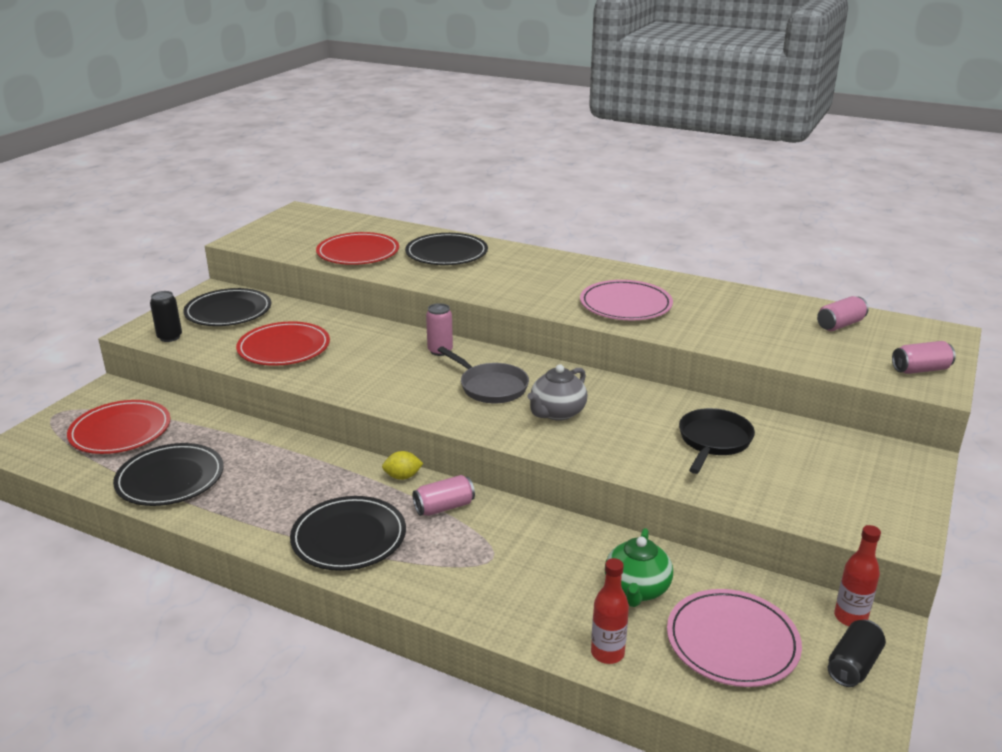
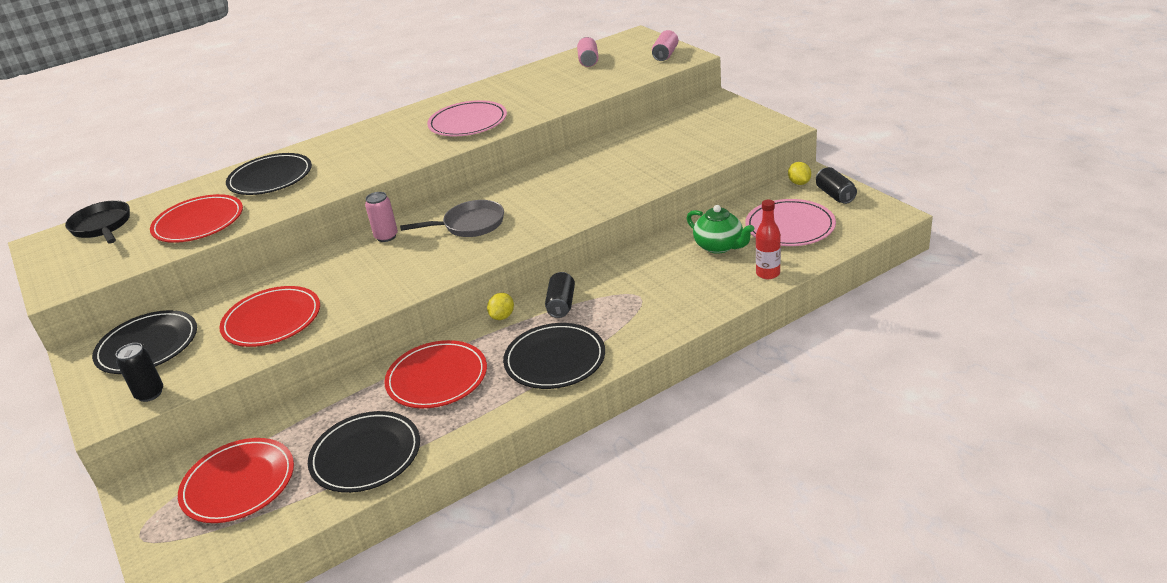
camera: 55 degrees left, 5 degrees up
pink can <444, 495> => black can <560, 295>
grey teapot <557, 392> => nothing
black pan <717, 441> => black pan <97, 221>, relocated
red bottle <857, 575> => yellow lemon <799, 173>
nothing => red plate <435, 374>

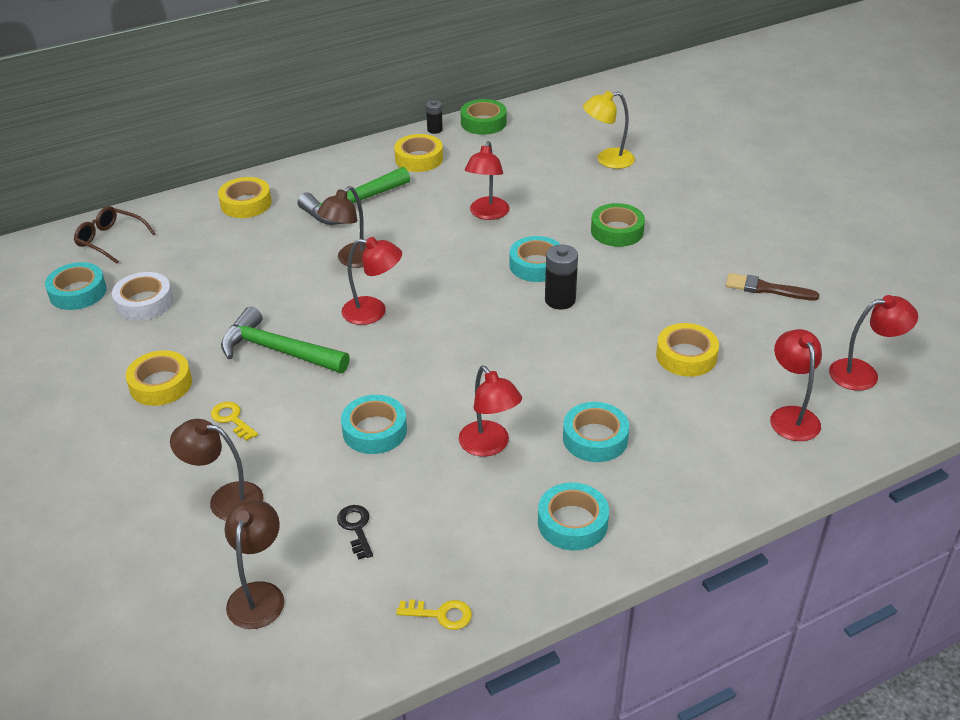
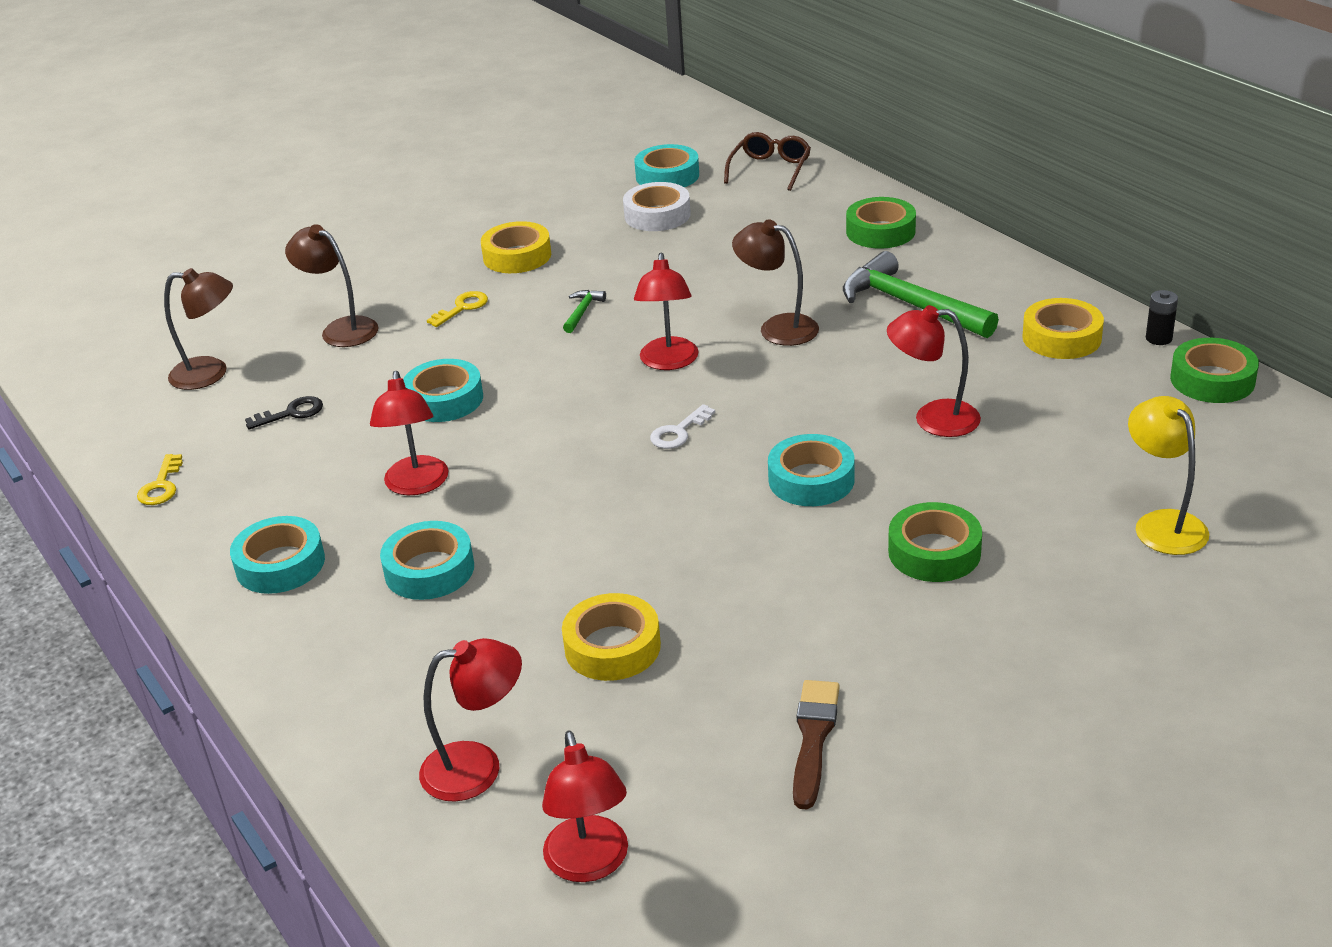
camera: 85 degrees right, 5 degrees down
brown lamp <216, 470> => brown lamp <332, 285>, 60 degrees counterclockwise
yellow tape <244, 197> => green tape <881, 223>
green hammer <285, 340> => green hammer <584, 311>, x0.43
red lamp <490, 411> => red lamp <409, 433>, 60 degrees counterclockwise
black battery <561, 276> => nothing
nothing => white key <682, 426>

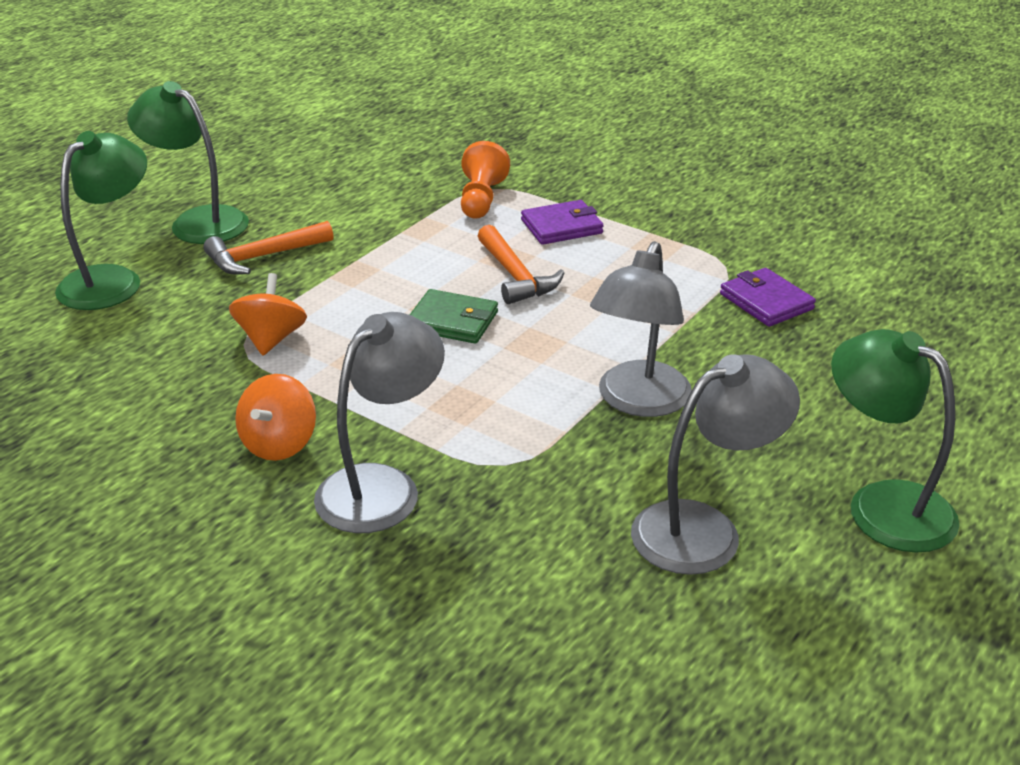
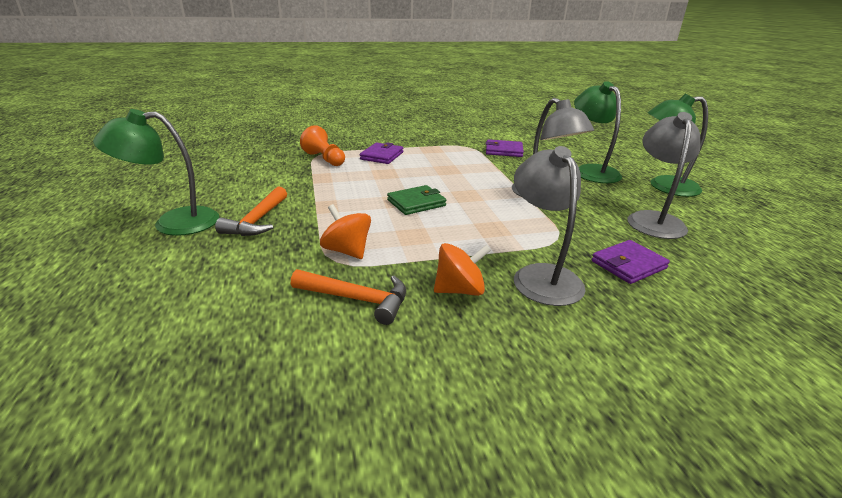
camera: 50 degrees left, 5 degrees down
green lamp <101, 220> => green lamp <598, 132>, relocated
orange spinning top <275, 417> => orange spinning top <462, 269>, 75 degrees counterclockwise
orange hammer <521, 264> => orange hammer <348, 297>, relocated
nothing => purple wallet <631, 262>

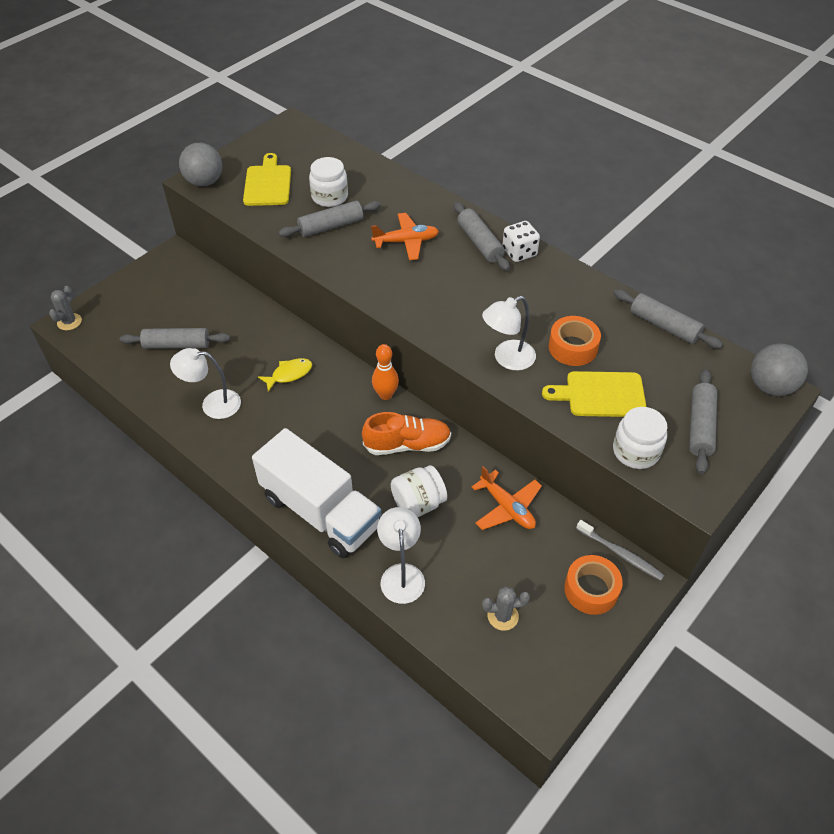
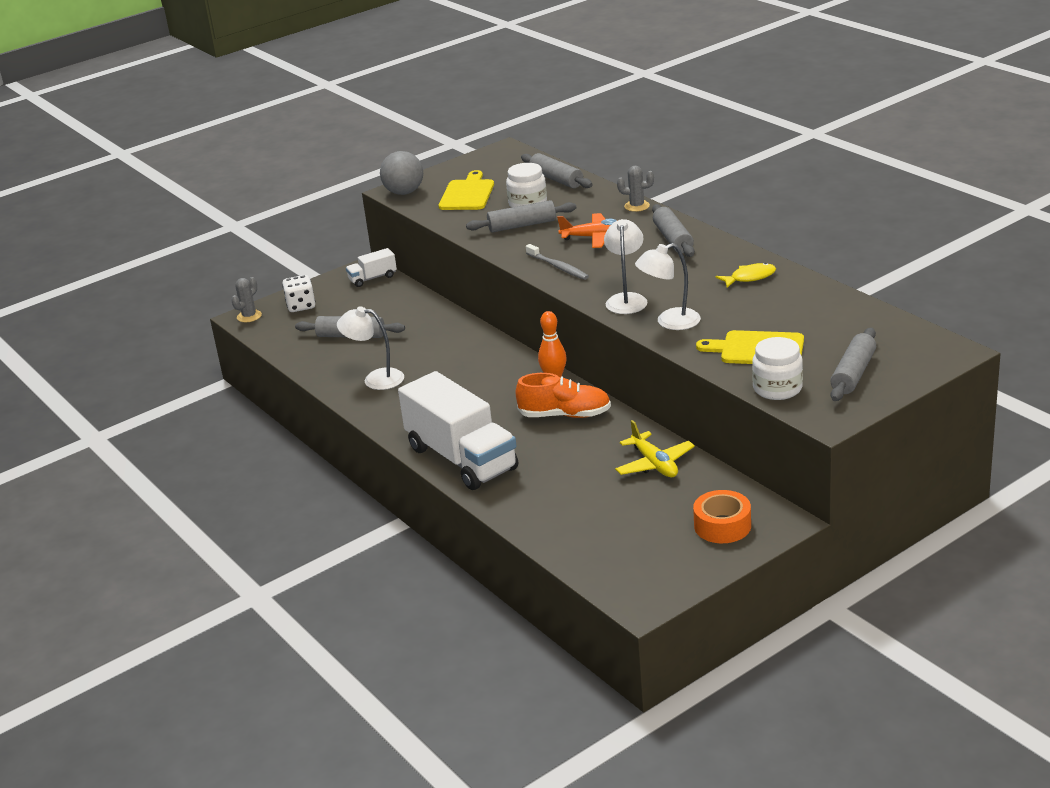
camera: 15 degrees right, 20 degrees down
yellow fish <285, 375> => yellow fish <745, 275>, relocated
white lamp <401, 555> => white lamp <626, 266>, relocated
white jar <419, 491> => nothing
orange plane <507, 498> => yellow plane <655, 448>
grey cactus <506, 608> => grey cactus <635, 189>, relocated
white dice <521, 241> => white dice <298, 293>, relocated
orange tape <575, 341> => nothing
grey toothbrush <620, 550> => grey toothbrush <557, 262>, relocated
grey rolling pin <668, 319> => grey rolling pin <557, 170>, relocated
grey ball <779, 370> => nothing
nothing => white truck <371, 267>

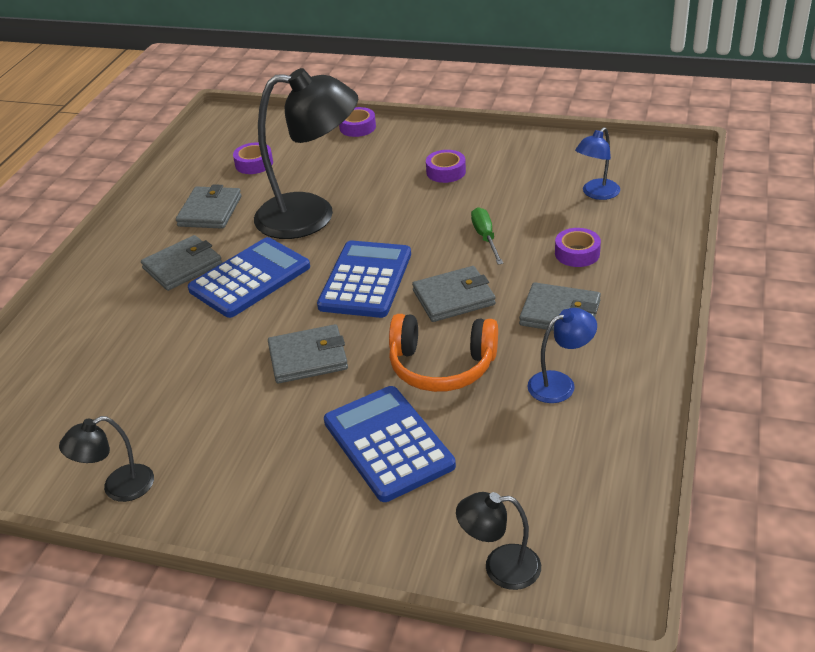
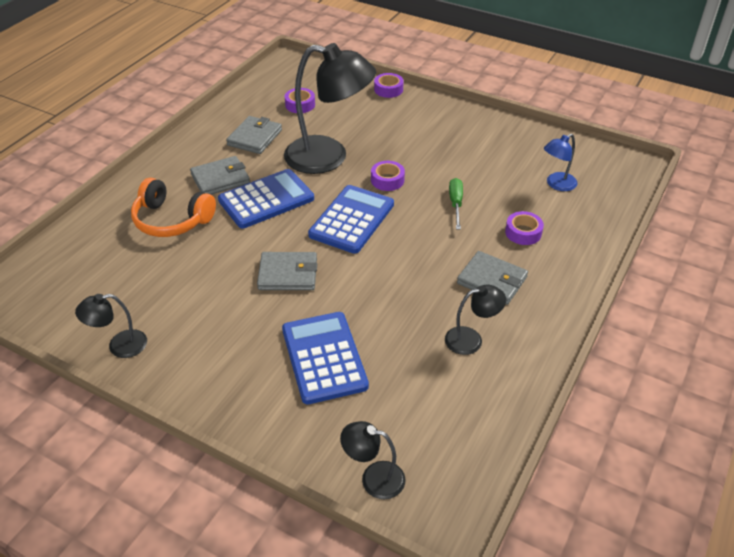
camera: 10 degrees right, 5 degrees up
orange headphones <443, 353> => orange headphones <173, 207>, relocated
grey wallet <454, 294> => nothing
purple tape <446, 166> => purple tape <388, 176>, relocated
blue lamp <562, 355> => black lamp <475, 320>

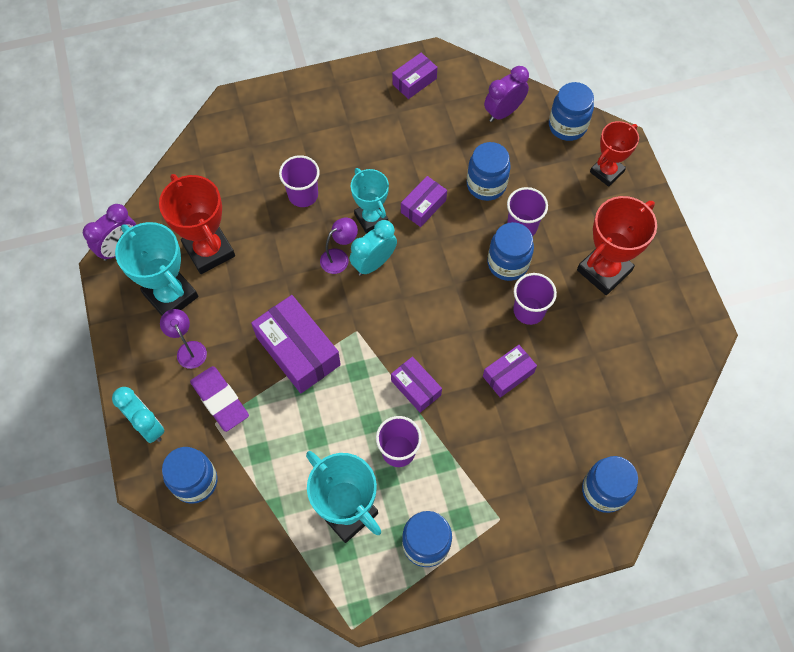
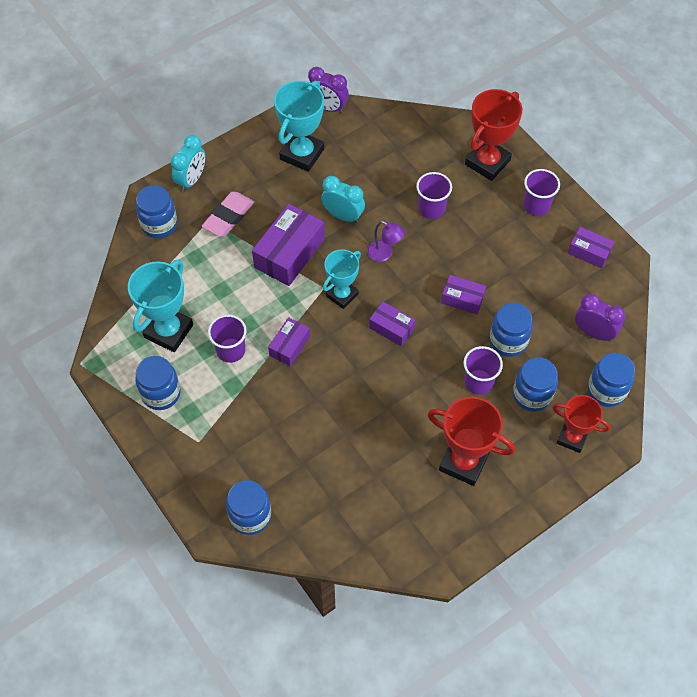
camera: 70 degrees right, 5 degrees down
red trophy <197, 224> => red trophy <493, 135>, relocated
purple lamp <183, 339> => nothing
purple eraser <219, 399> => pink eraser <228, 214>
turquoise clock <373, 248> => turquoise clock <343, 199>, relocated
turquoise trophy <370, 200> => turquoise trophy <342, 279>, relocated
purple box <510, 371> => purple box <392, 323>, relocated
blue jar <510, 251> => blue jar <535, 384>, relocated
purple cup <535, 299> => purple cup <541, 192>, relocated

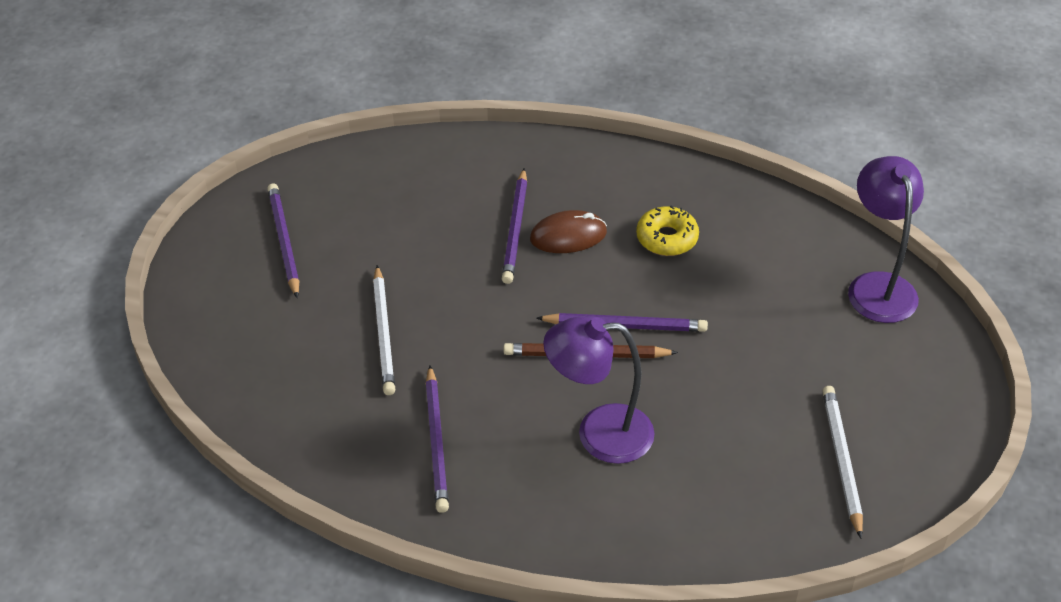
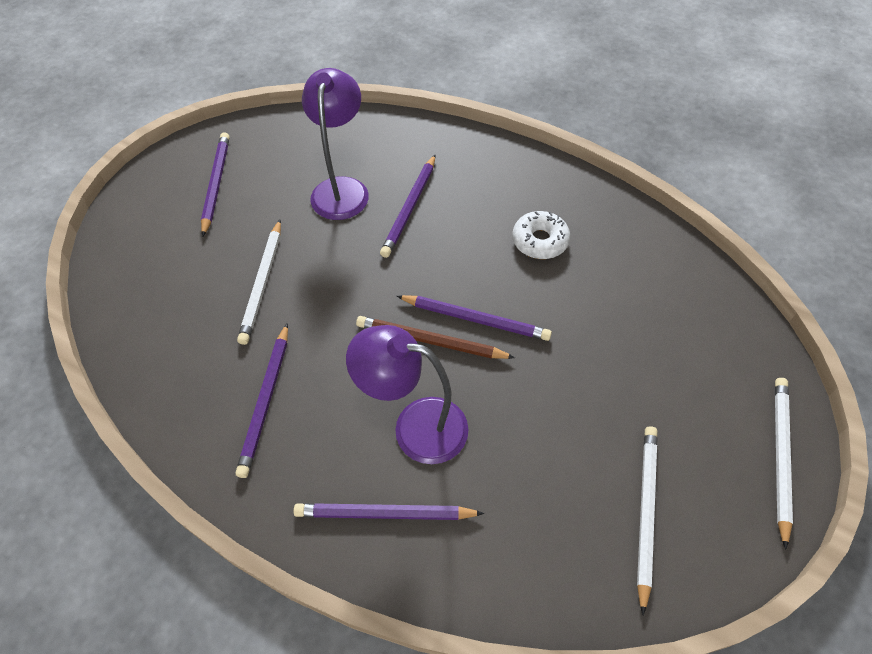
camera: 15 degrees right, 10 degrees up
brown mouse <568, 231> => nothing
yellow donut <667, 230> => white donut <541, 235>
purple lamp <886, 239> => purple lamp <335, 144>, relocated
nothing => purple pencil <388, 511>
nothing => white pencil <784, 464>

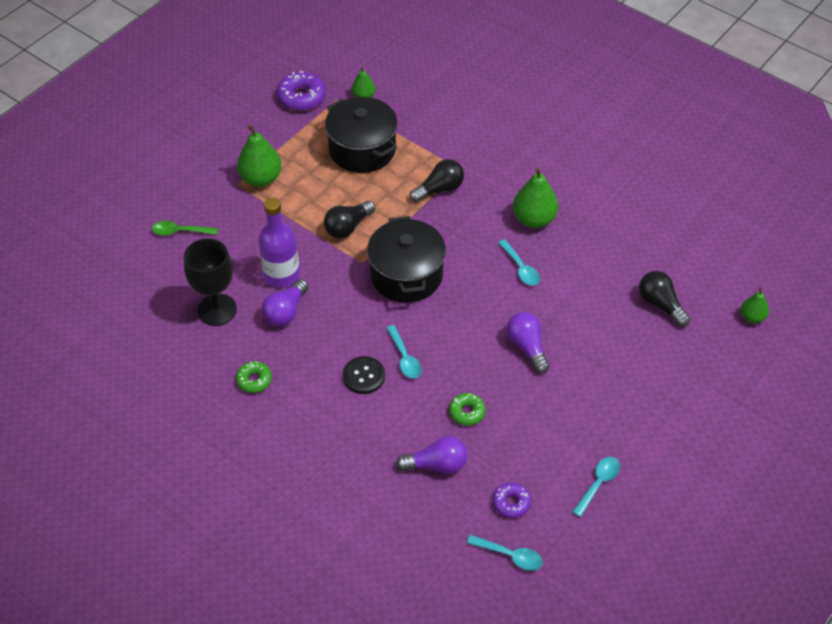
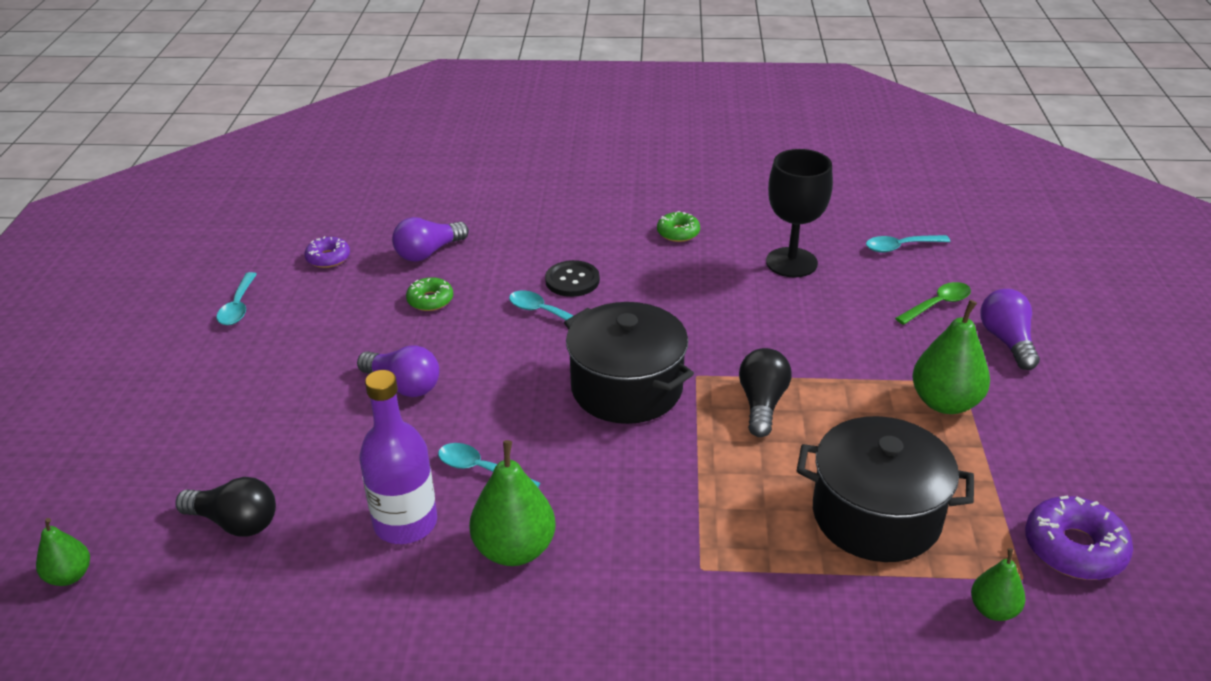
camera: 145 degrees right, 15 degrees down
purple bottle <279, 243> => purple bottle <398, 457>, relocated
purple light bulb <285, 302> => purple light bulb <1010, 329>, relocated
black light bulb <437, 181> => nothing
turquoise spoon <505, 553> => turquoise spoon <908, 244>, relocated

